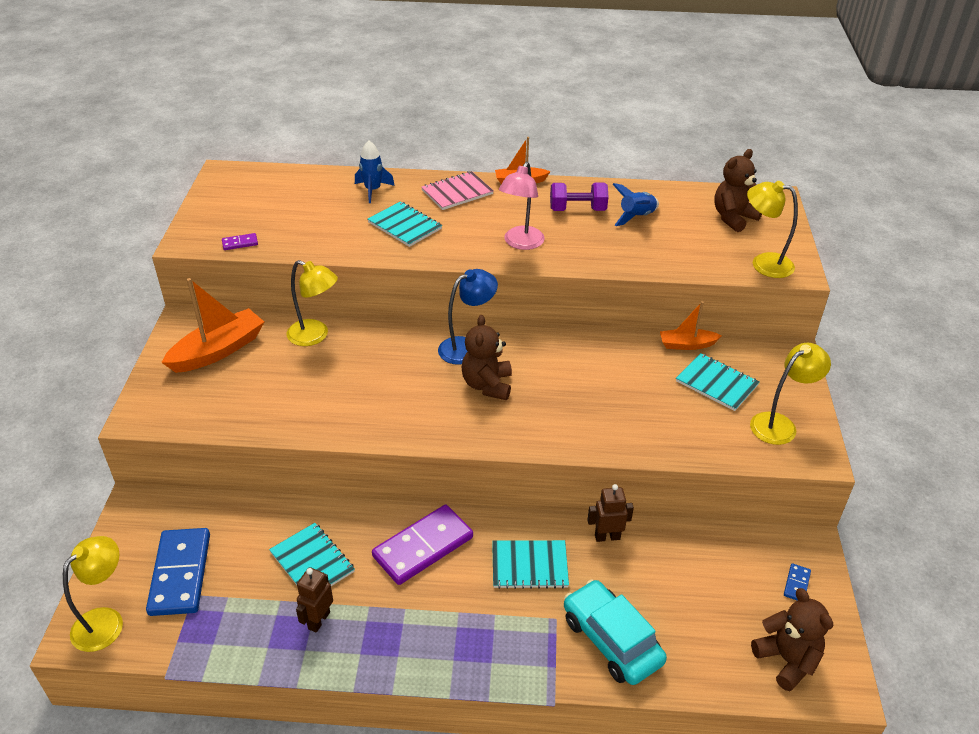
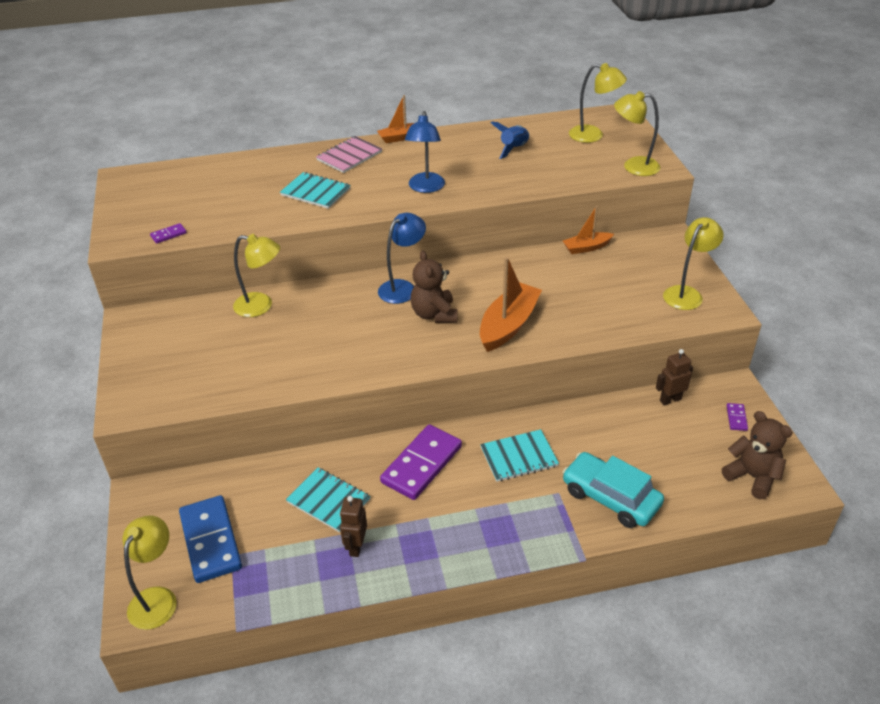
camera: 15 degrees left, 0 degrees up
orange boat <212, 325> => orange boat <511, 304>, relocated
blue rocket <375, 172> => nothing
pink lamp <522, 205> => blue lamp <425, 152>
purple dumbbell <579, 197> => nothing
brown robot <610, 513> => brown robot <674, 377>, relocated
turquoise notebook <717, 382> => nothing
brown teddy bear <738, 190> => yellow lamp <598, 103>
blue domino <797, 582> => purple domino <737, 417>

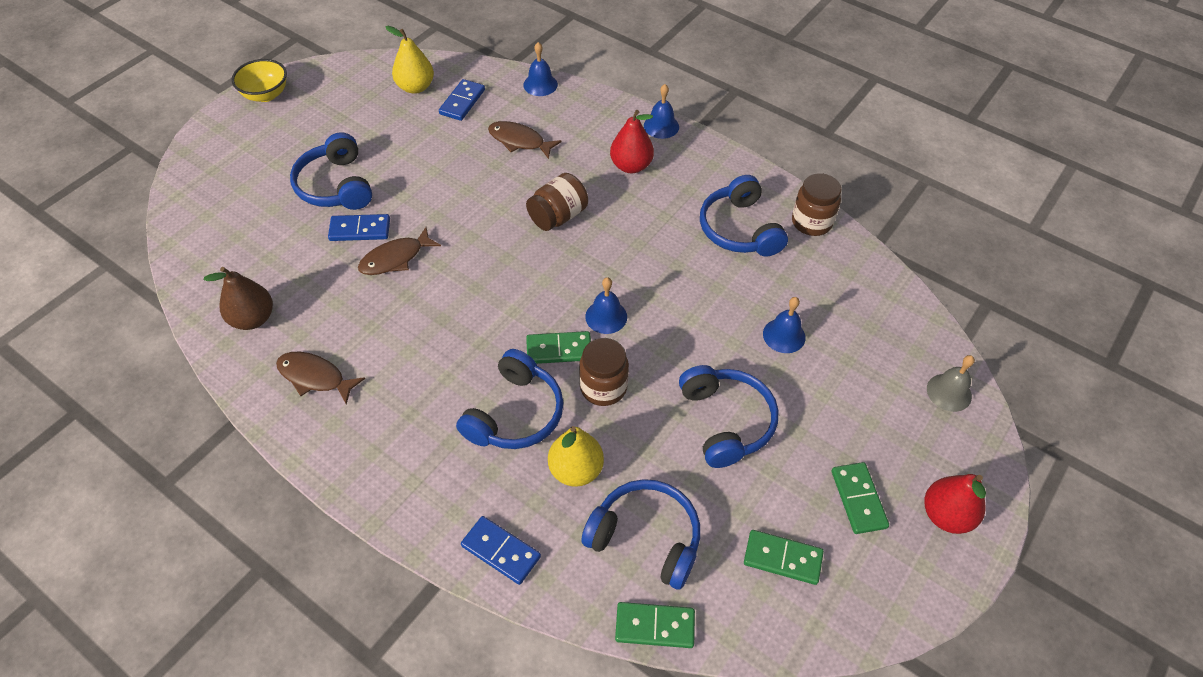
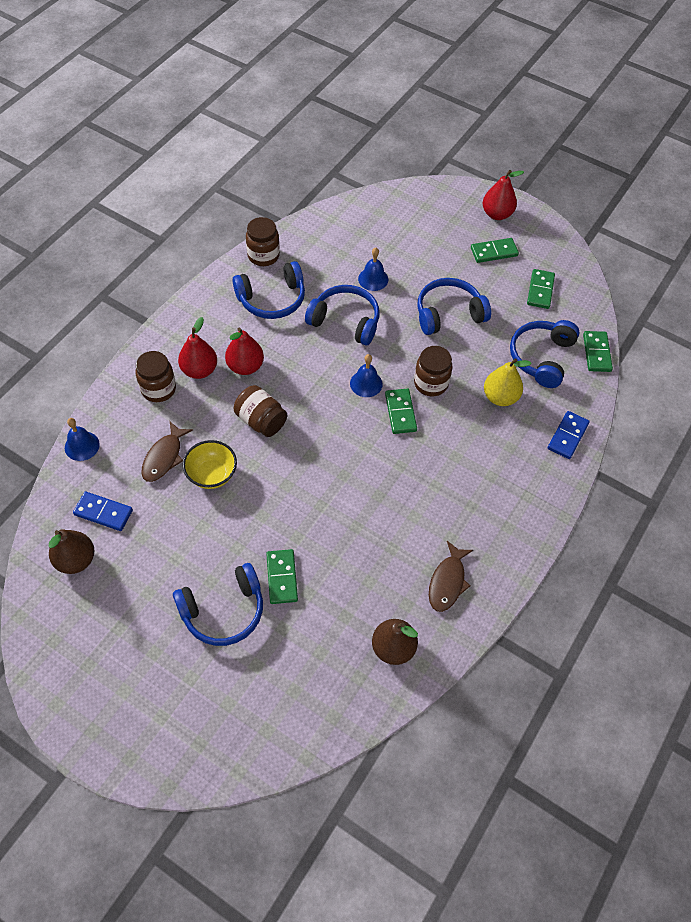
camera: 95 degrees left, 5 degrees up
yellow bowl <259, 80> => yellow bowl <209, 464>, relocated
blue domino <359, 227> => green domino <282, 576>
brown fish <399, 251> => nothing
yellow pear <409, 60> => brown pear <71, 551>
blue headphones <509, 399> => blue headphones <342, 315>, relocated
blue bell <661, 111> => nothing
grey bell <951, 383> => nothing
nothing => brown jar <156, 376>
nothing => red pear <244, 351>

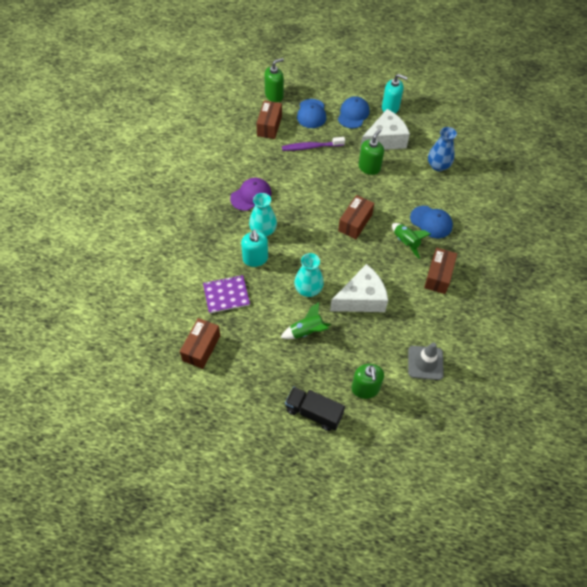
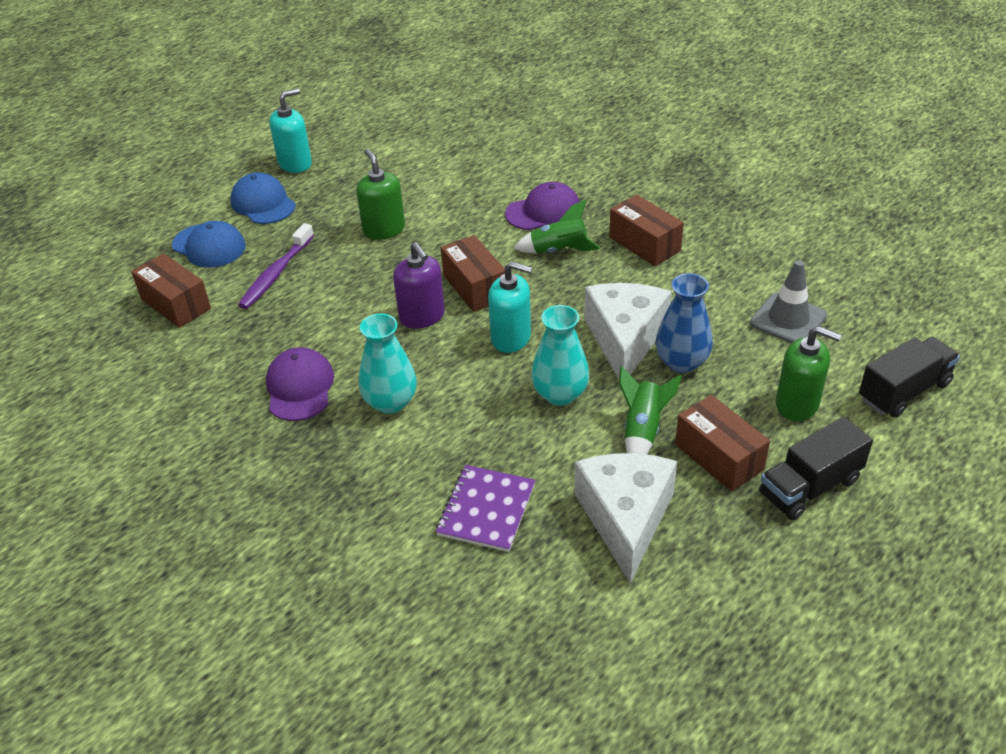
camera: 55 degrees left, 15 degrees down
brown box <200, 343> => brown box <722, 443>, relocated
turquoise soap dispenser <254, 248> => turquoise soap dispenser <510, 307>, relocated
green soap dispenser <274, 80> => nothing
white cheese <385, 129> => white cheese <626, 518>, relocated
blue cap <431, 222> => purple cap <542, 206>
blue vase <442, 149> => blue vase <684, 323>, relocated
nothing => purple soap dispenser <419, 285>
nothing => black truck <909, 377>

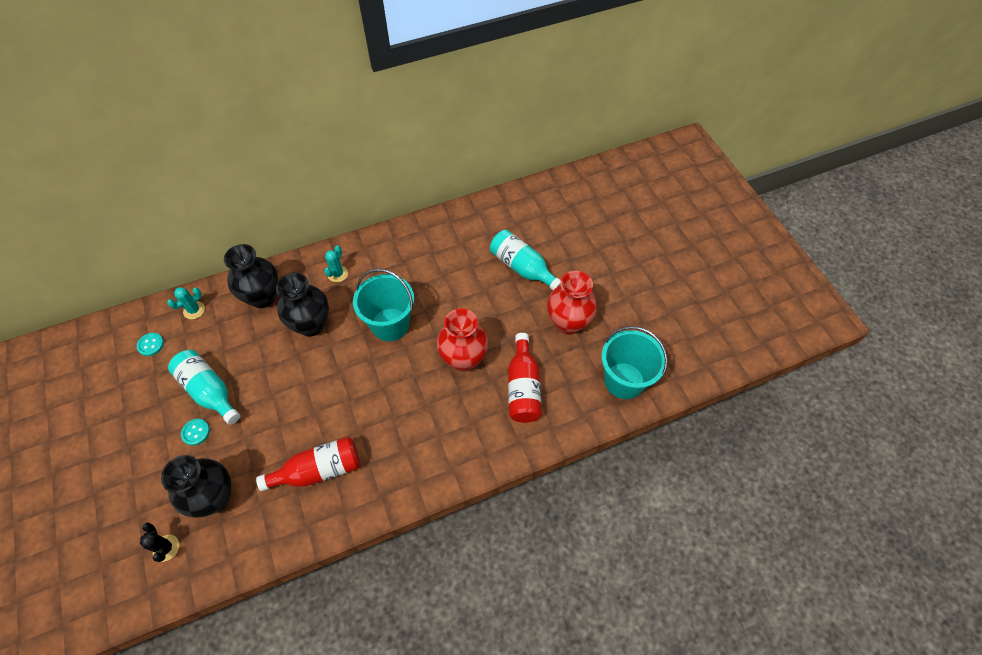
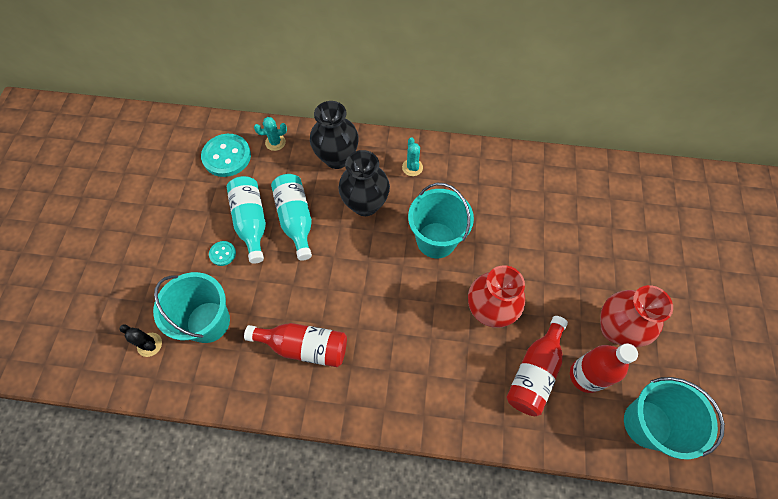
camera: 30 degrees right, 5 degrees up
turquoise button <150, 344> => turquoise button <226, 155>, x2.02
black cactus <159, 542> => black cactus <140, 340>, 60 degrees counterclockwise
black vase <196, 486> => turquoise bucket <191, 307>
turquoise cactus <336, 263> => turquoise cactus <412, 156>, 60 degrees counterclockwise
turquoise bottle <525, 260> => turquoise bottle <291, 217>, relocated
nothing => red bottle <604, 368>

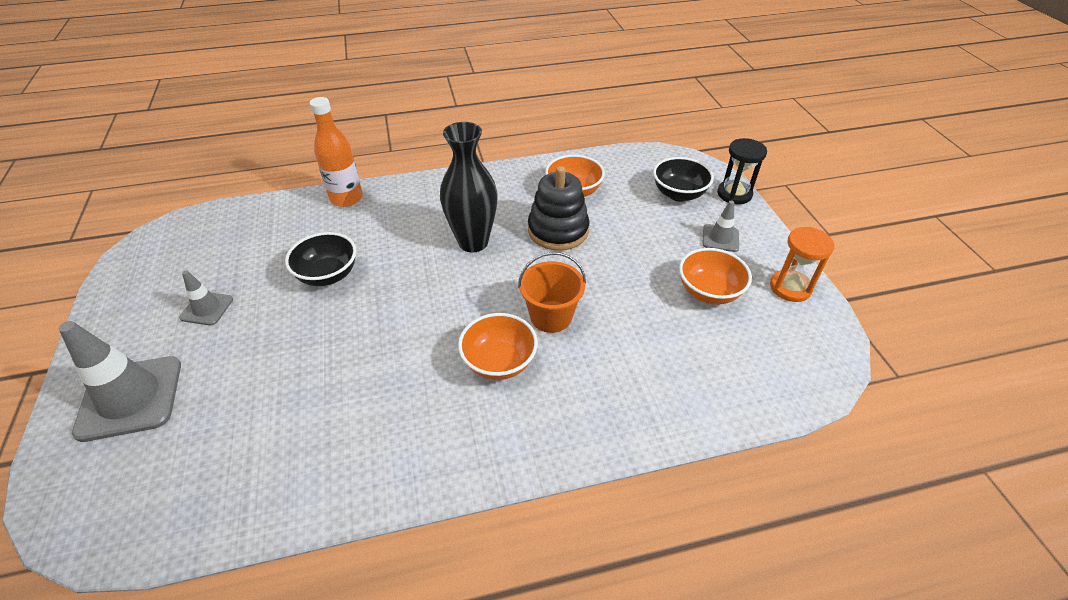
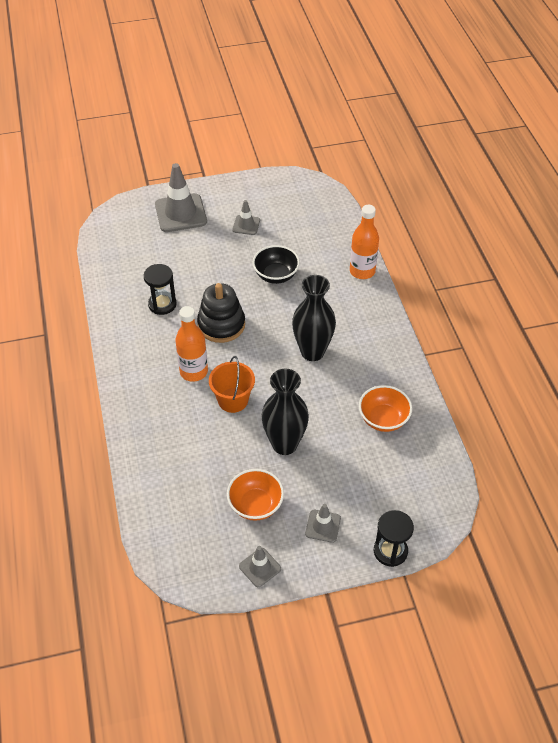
camera: 90 degrees right, 5 degrees up
orange bowl <498, 346> => orange bottle <191, 344>
black stacking toy <559, 208> => black stacking toy <221, 313>, relocated
black bowl <683, 179> => nothing
orange hourglass <802, 264> => grey traffic cone <260, 566>
nothing => black hourglass <160, 289>
nothing => black vase <285, 412>

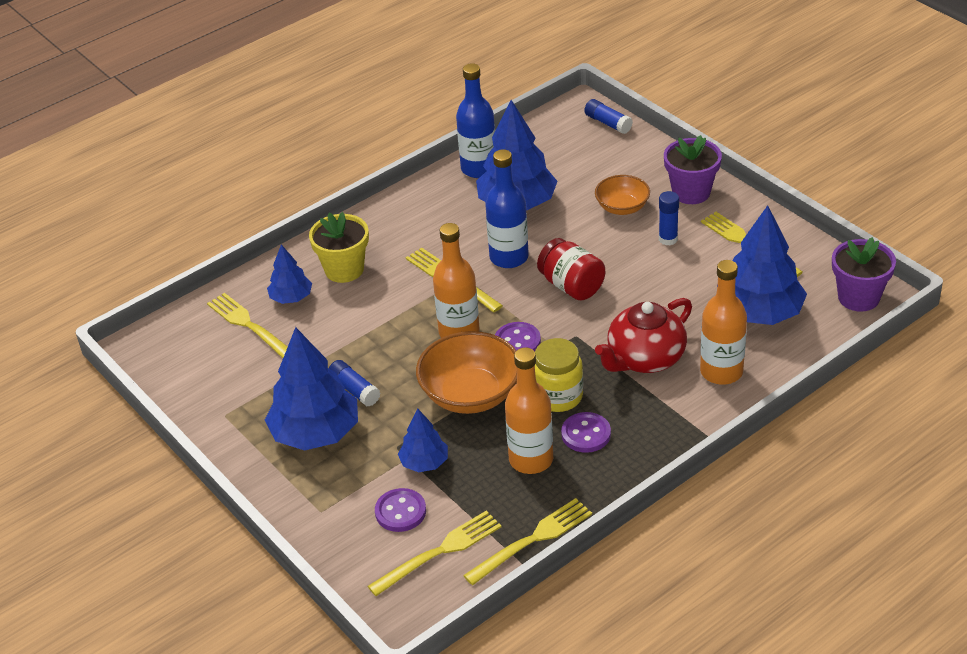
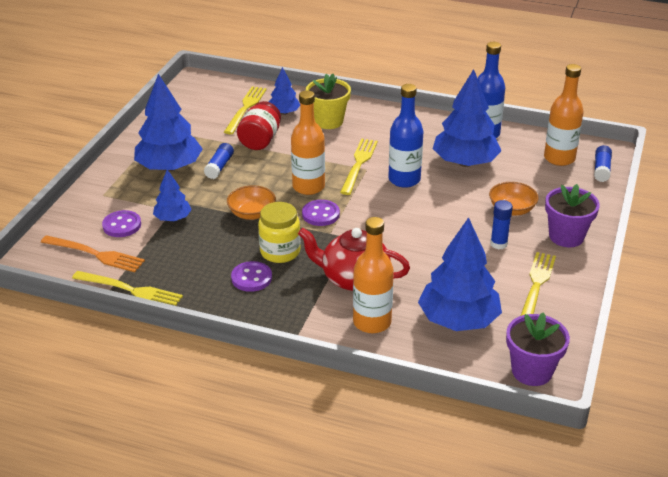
camera: 55 degrees right, 5 degrees down
yellow fork <435, 553> => orange fork <93, 253>
orange bowl <466, 372> => orange bowl <251, 202>, x0.59
orange bottle <529, 410> => orange bottle <564, 115>, relocated
red jar <571, 269> => red jar <259, 125>, relocated

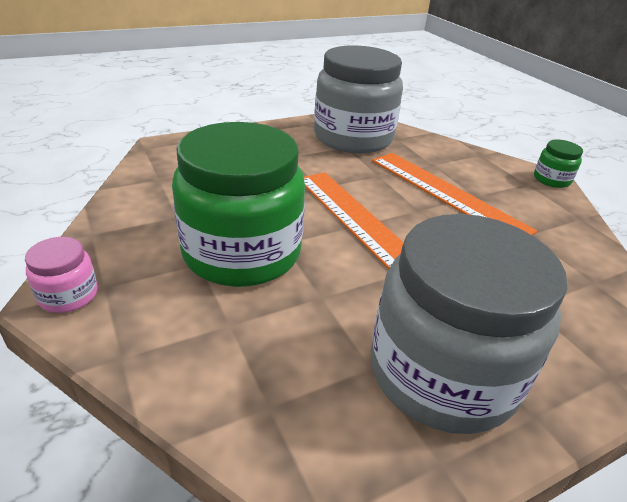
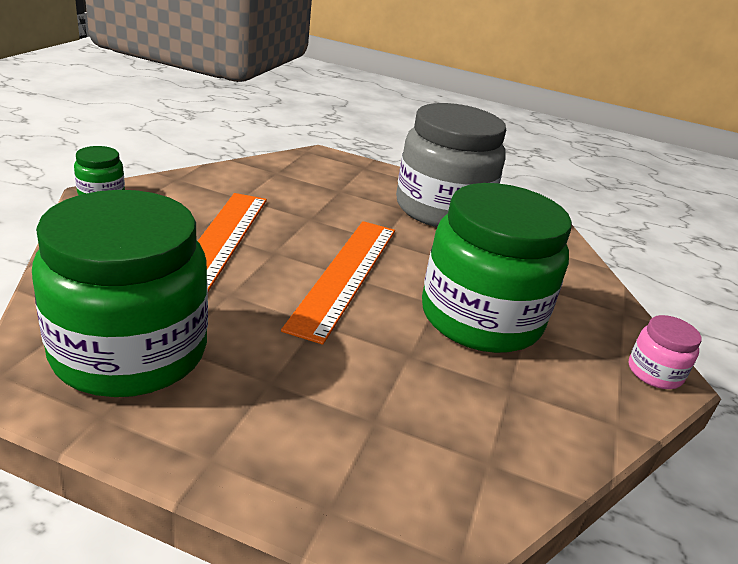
camera: 135 degrees left, 5 degrees down
grey jar <358, 99> => green jar <120, 293>

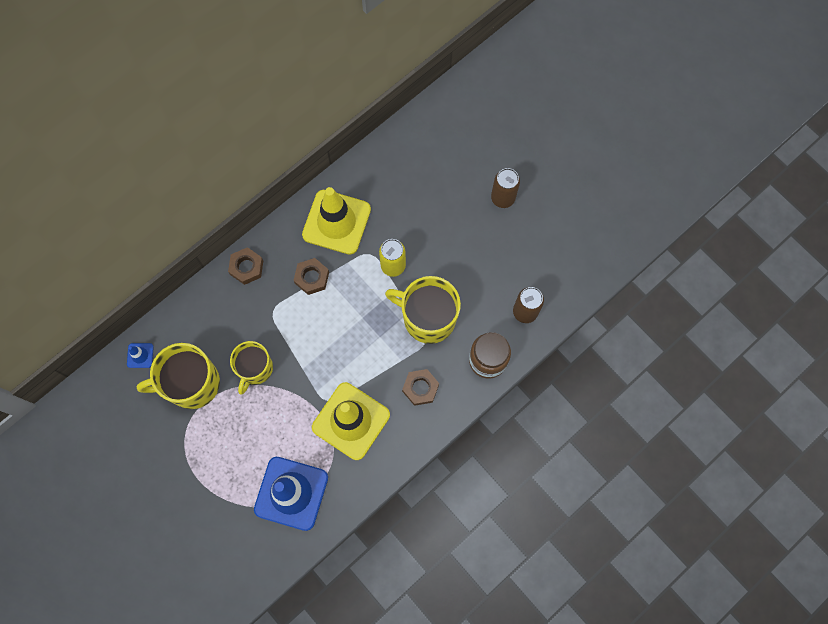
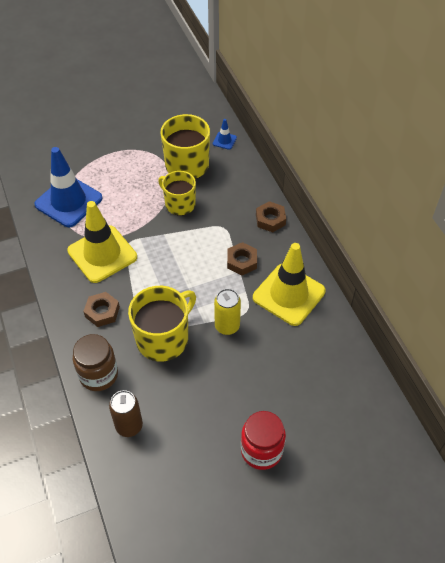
camera: 110 degrees right, 20 degrees down
brown can <505, 188> => red jar <263, 440>

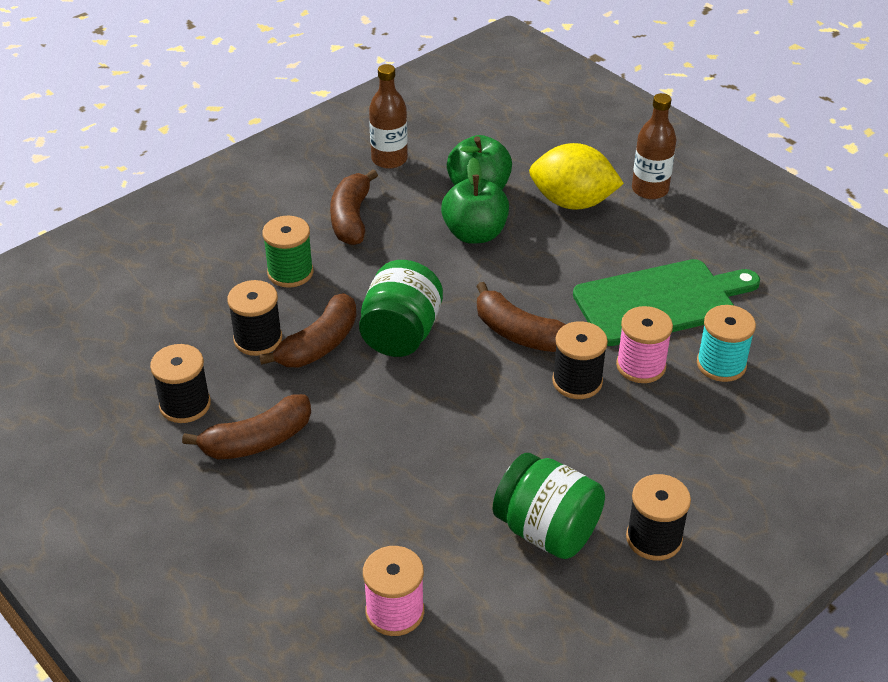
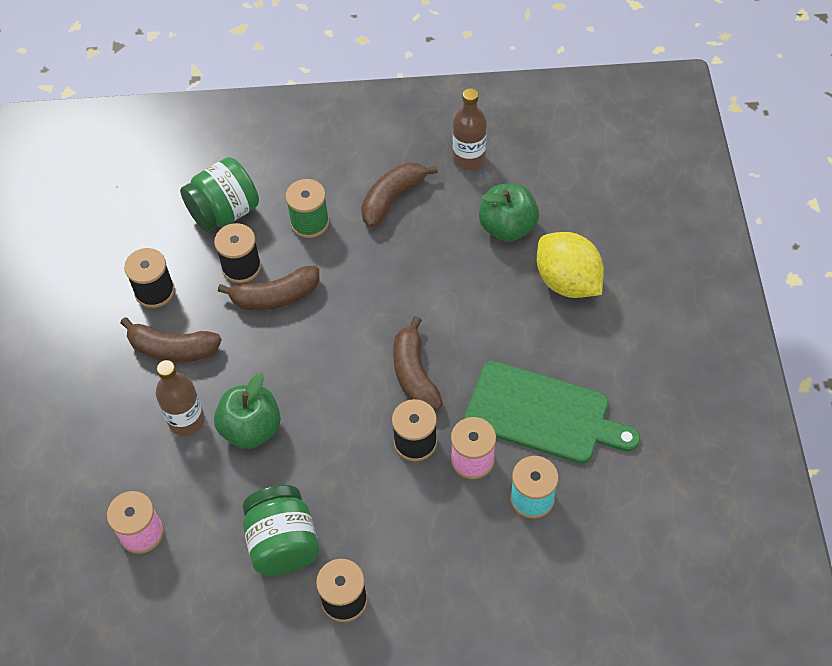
camera: 40 degrees right, 15 degrees up
green jar <401, 308> => green jar <219, 194>, relocated
green apple <475, 200> => green apple <247, 411>, relocated
brown bottle <654, 146> => brown bottle <180, 398>, relocated

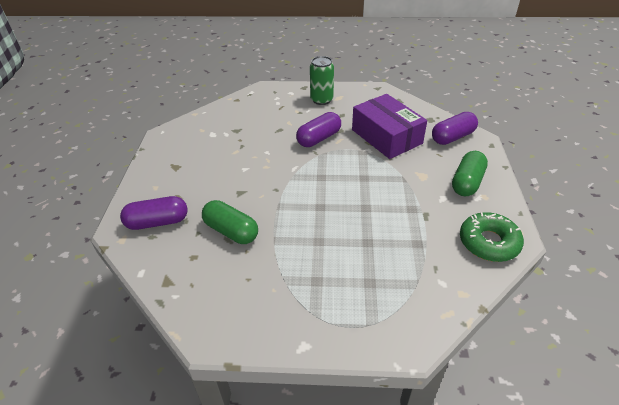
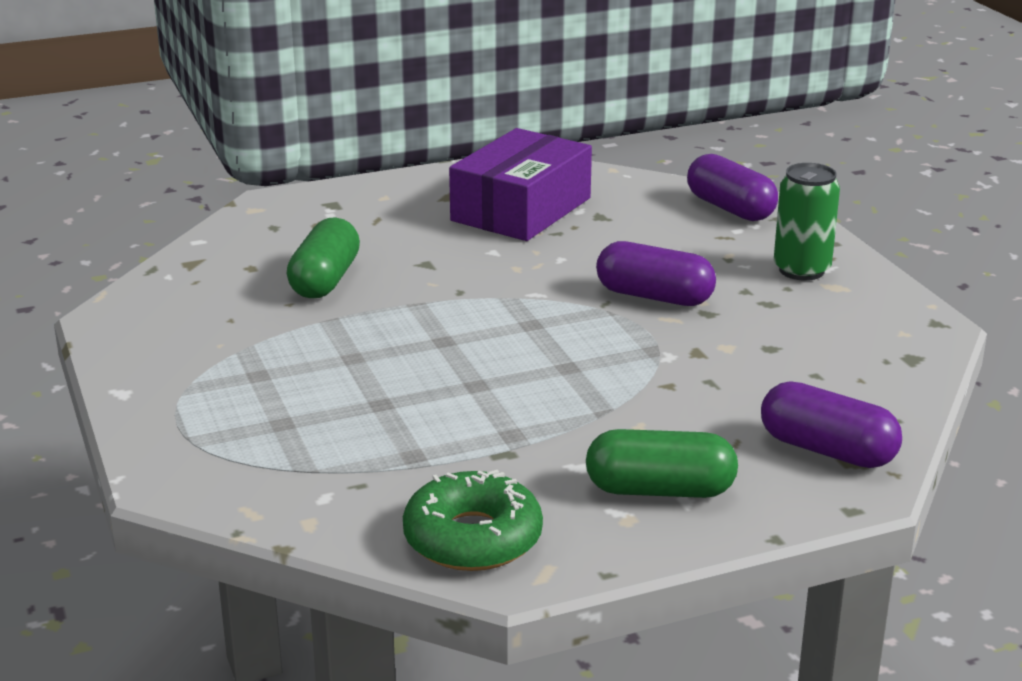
camera: 65 degrees right, 15 degrees down
purple capsule <154, 213> => purple capsule <732, 187>, relocated
purple box <389, 126> => purple box <520, 184>, relocated

